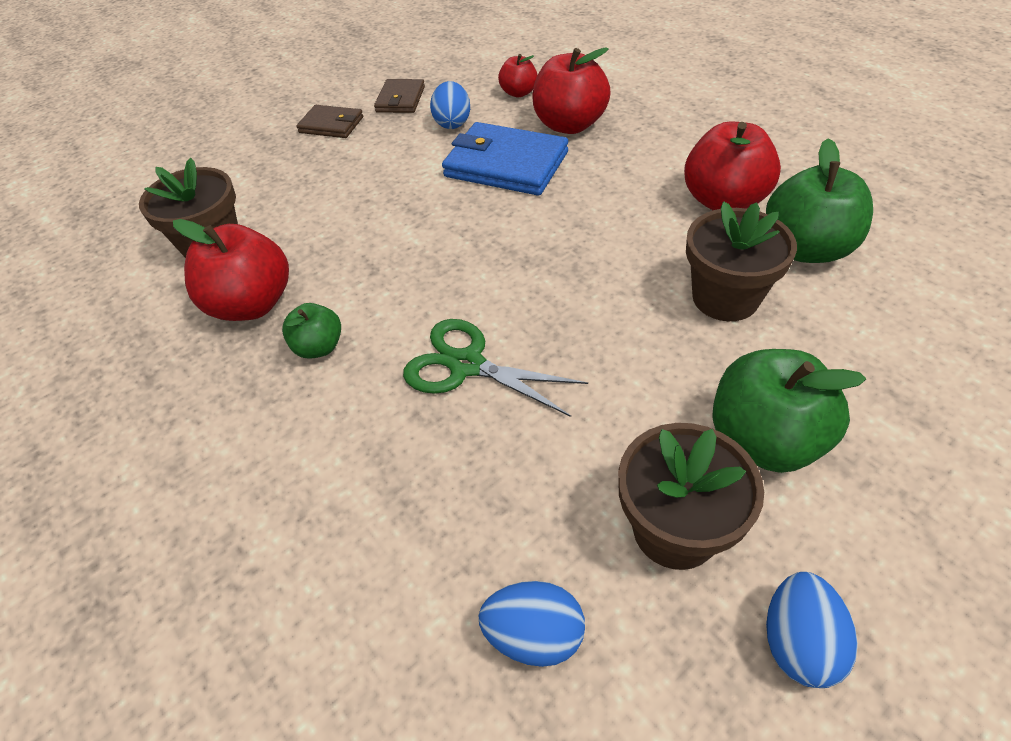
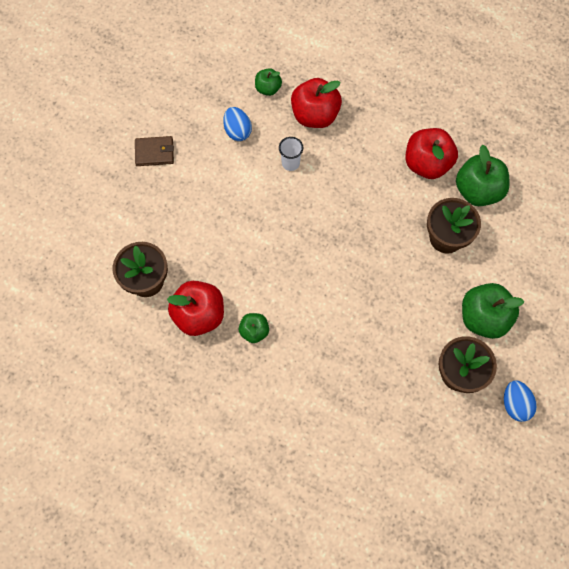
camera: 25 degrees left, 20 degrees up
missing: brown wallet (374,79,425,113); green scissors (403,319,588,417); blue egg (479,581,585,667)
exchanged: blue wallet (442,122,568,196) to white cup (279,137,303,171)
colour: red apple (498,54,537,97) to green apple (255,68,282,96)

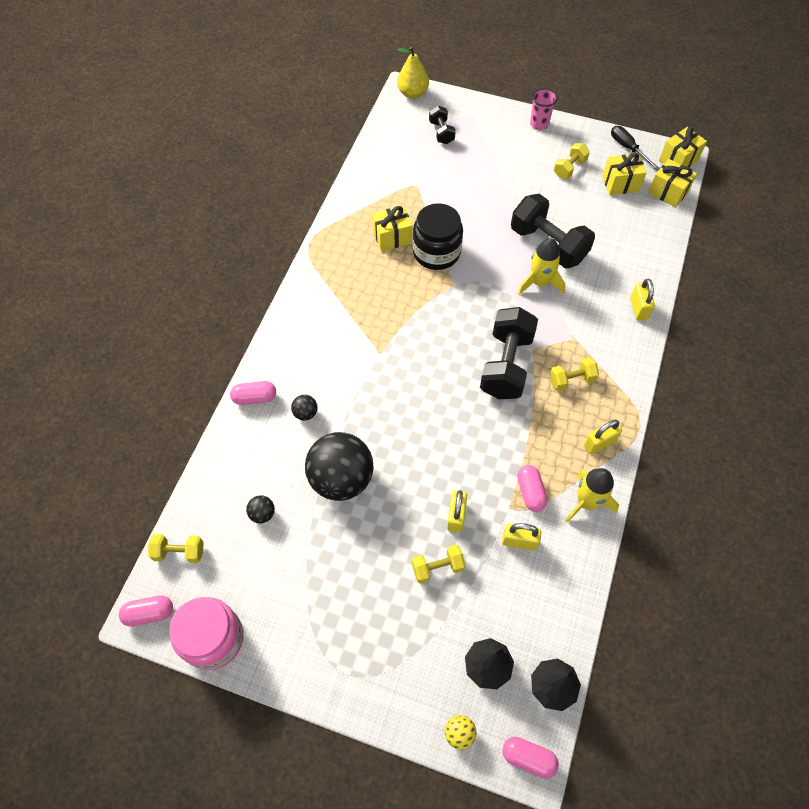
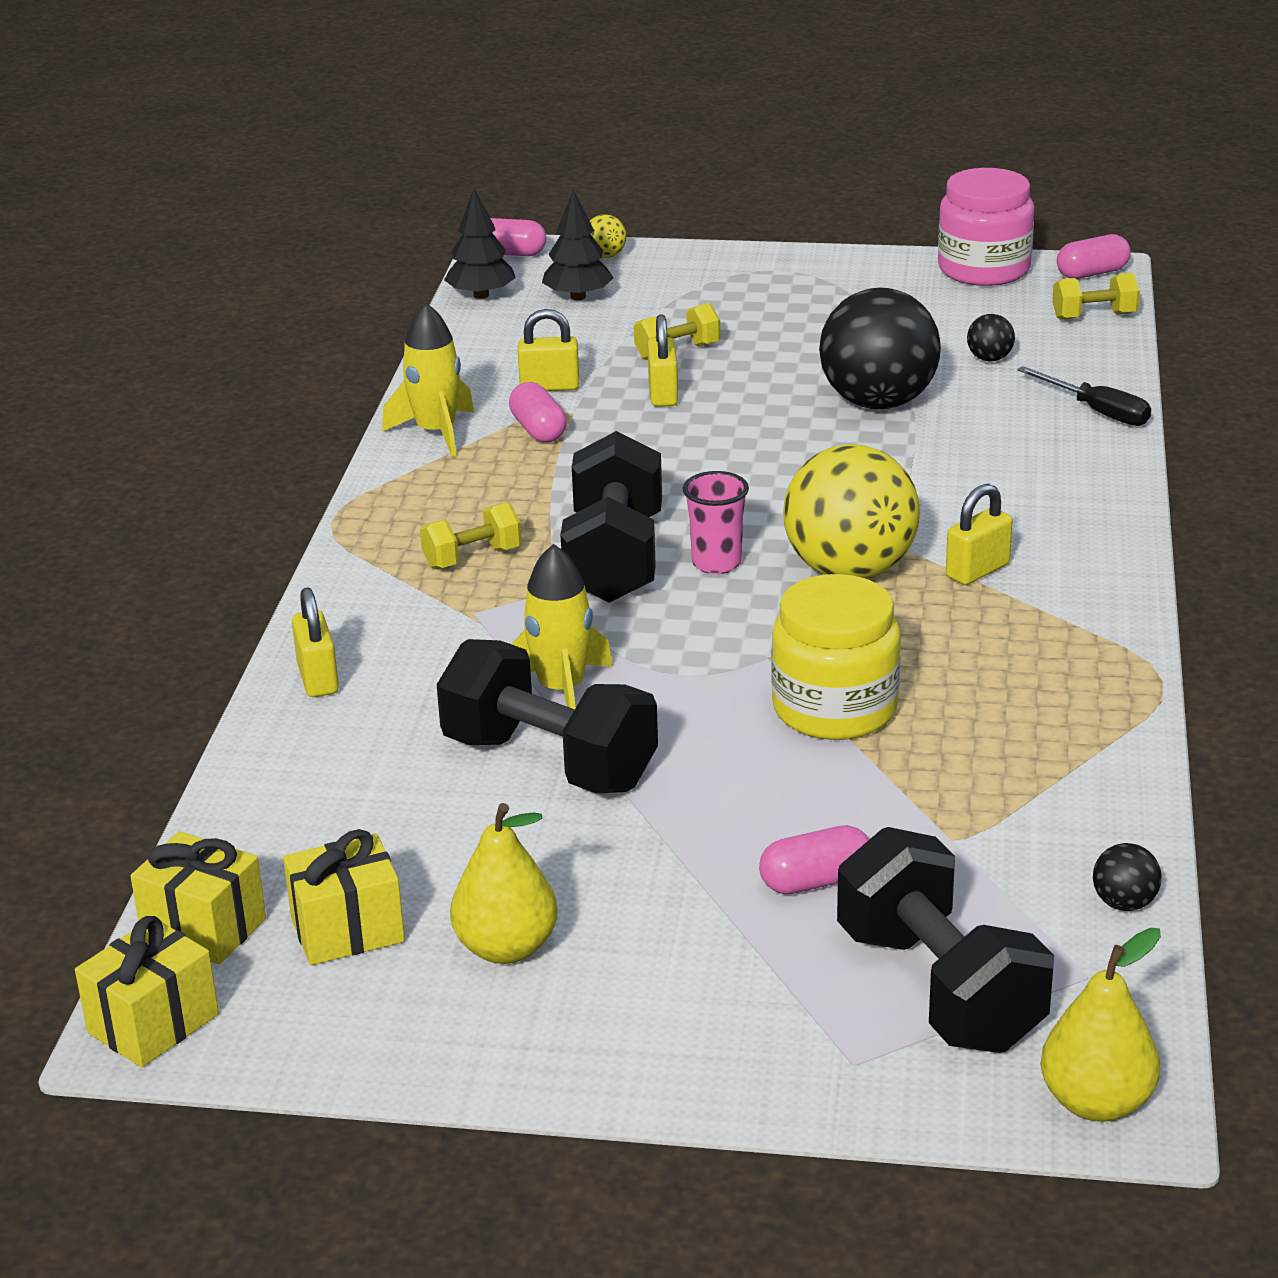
camera: 170 degrees right, 30 degrees down
missing: yellow gift (372,205,412,252)
appeared: yellow ball (783,444,920,578)
relocated: pink capsule (230,381,276,405) to (759,825,869,894); black ball (291,395,317,421) to (1093,843,1162,911); pink cup (530,88,558,130) to (683,471,749,574); yellow padlock (584,420,622,455) to (946,484,1012,585); black screwdriver (611,126,660,171) to (1017,366,1151,426)
exchanged: yellow dumbbell (554,143,590,179) to yellow pear (450,803,558,964)
colour: black jar (413,203,463,270) to yellow jar (771,574,901,740)
size: black dumbbell (429,106,456,144) = (837,827,1054,1053) x1.96

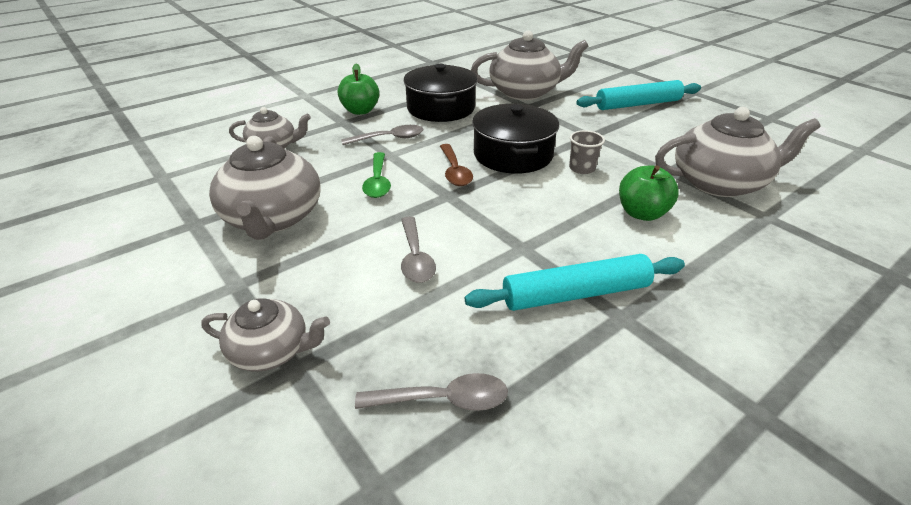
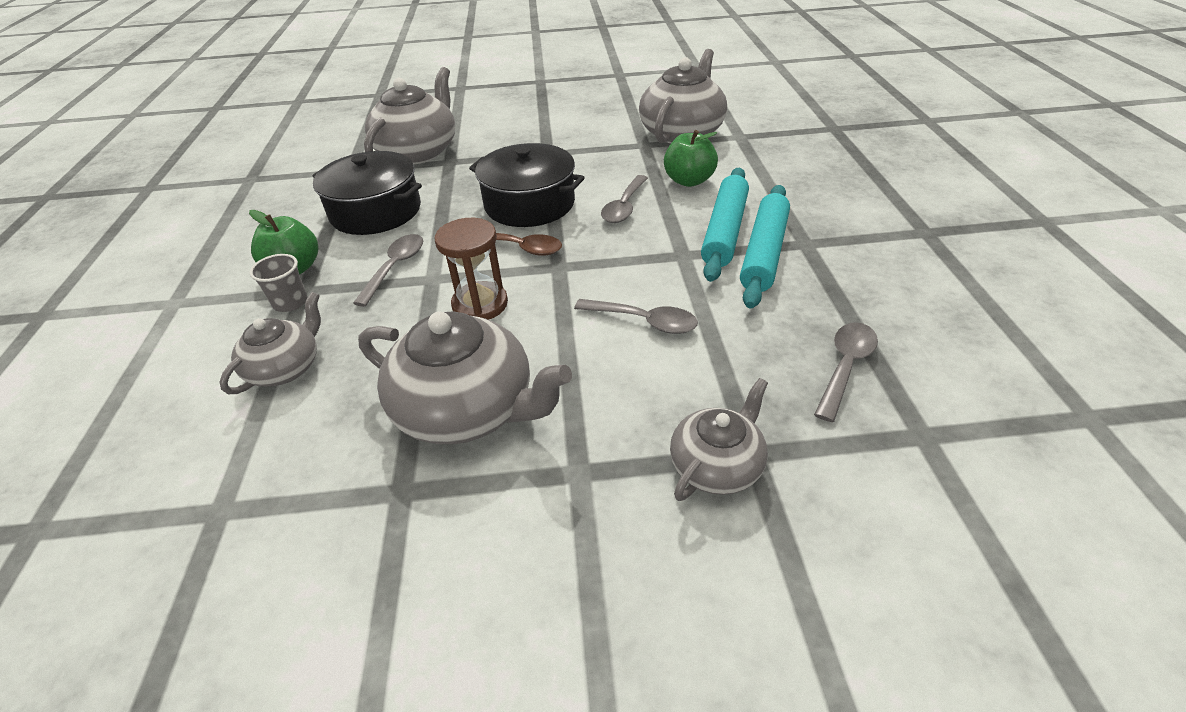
camera: 55 degrees left, 5 degrees up
appeared: grey spoon (601,175,648,223)
relocated: grey cup (569,130,605,174) to (250,254,308,312); turquoise rolling pin (576,80,701,110) to (701,168,749,282)
exchanged: green spoon (362,152,391,198) to brown hourglass (435,218,508,320)

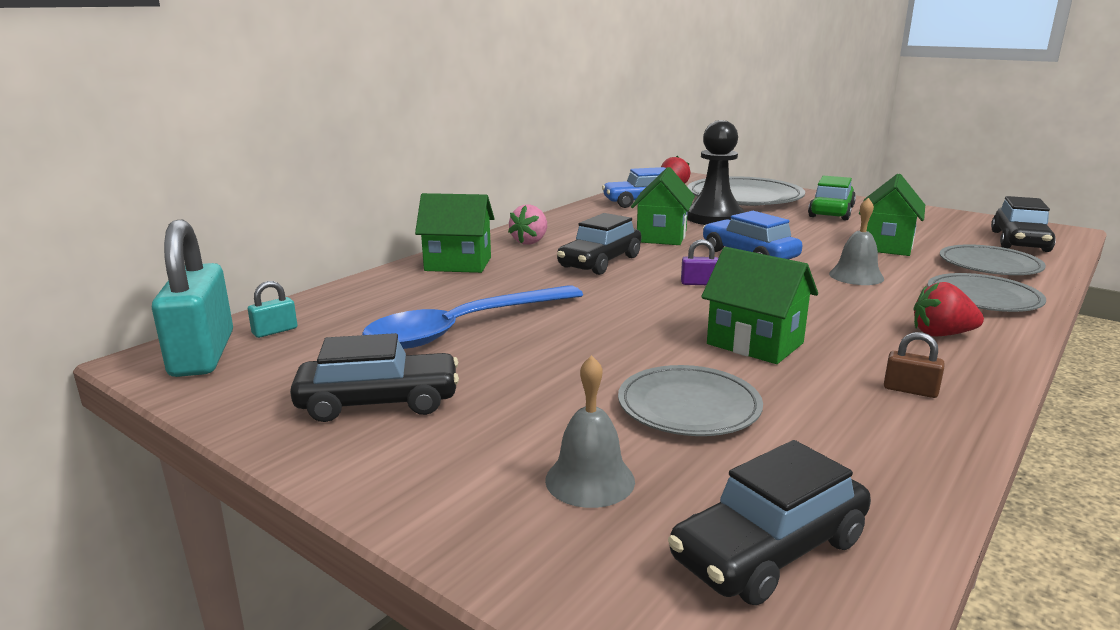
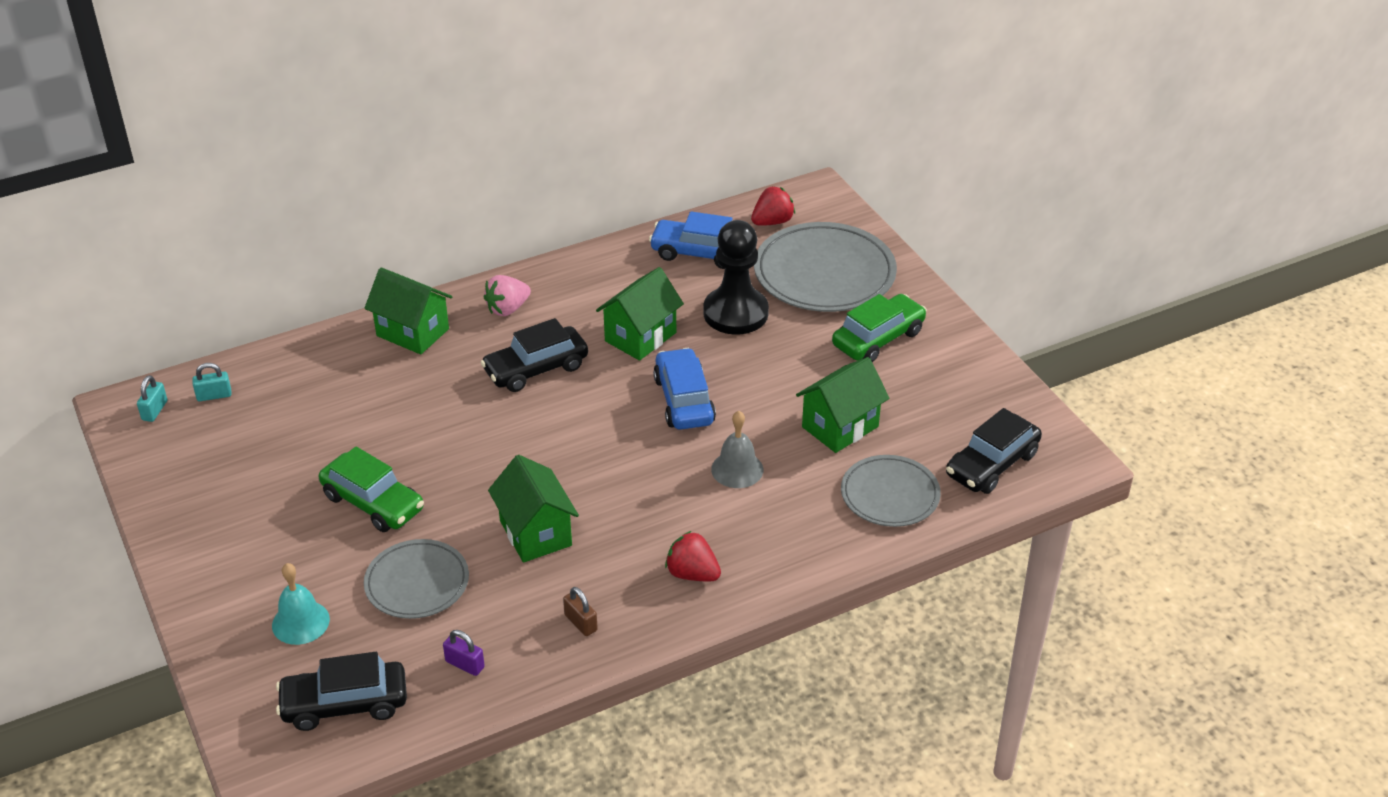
camera: 25 degrees right, 20 degrees up
missing: black car (290,333,459,422); blue spoon (362,285,583,349); grey plate (927,273,1046,312)
appeared: green car (318,447,424,532)
relocated: purple padlock (681,239,718,285) to (443,630,485,676)
colour: grey bell (545,355,635,508) to turquoise bell (272,563,330,645)
size: turquoise padlock (152,220,233,377) = (137,375,167,422) x0.41

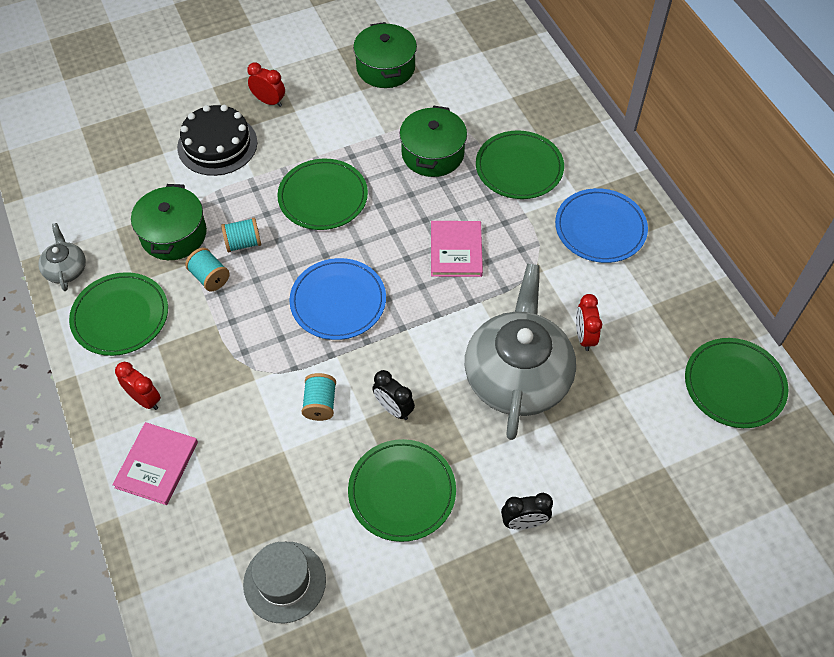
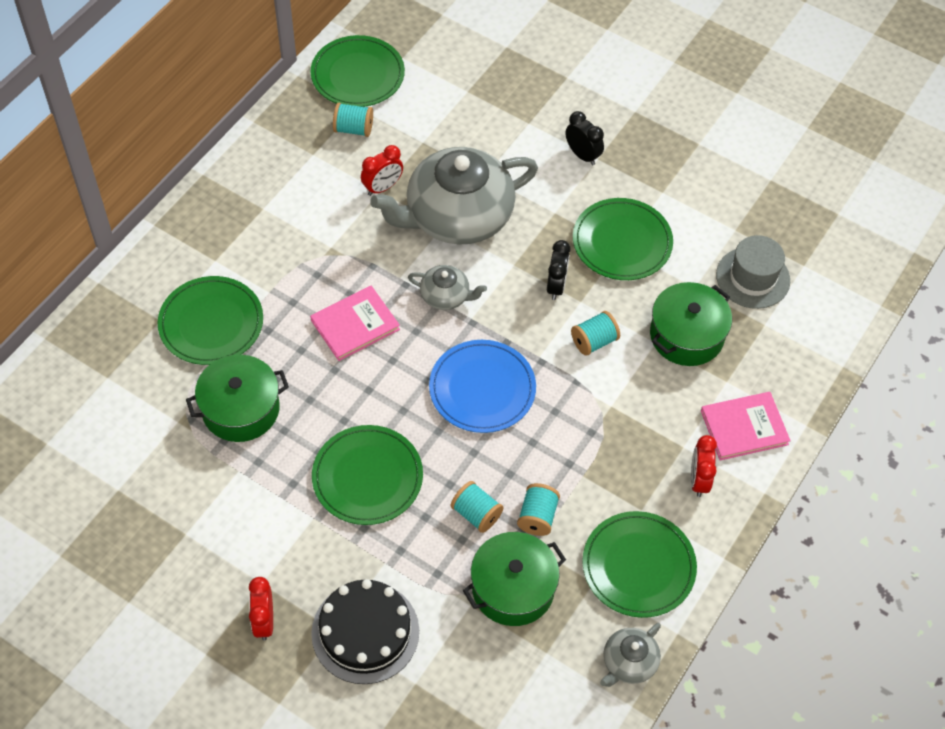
camera: 125 degrees left, 0 degrees up
missing: blue plate (555,188,648,263)
appeared: turquoise spool (333,103,373,137); grey teapot (408,265,487,310)
relocated: green pot (353,22,417,88) to (650,282,732,366)

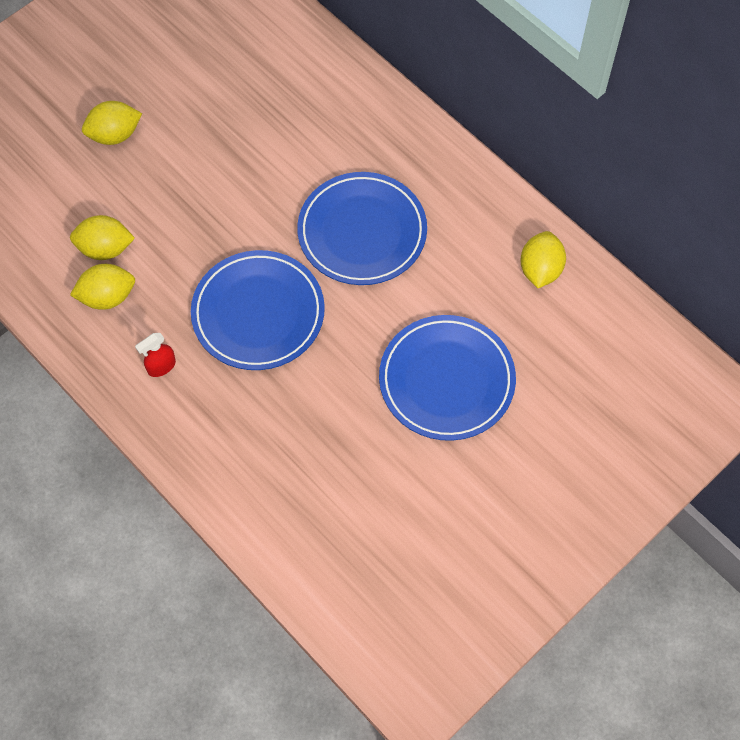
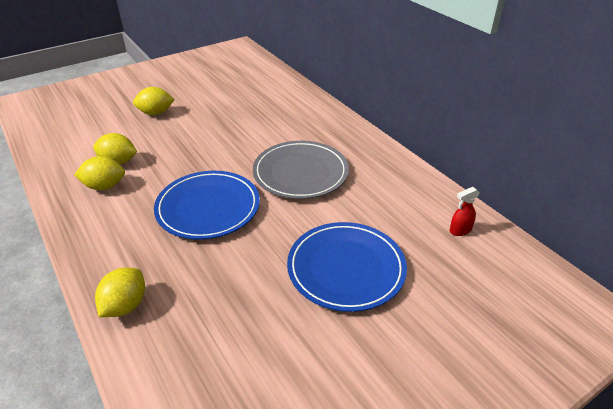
camera: 10 degrees right, 25 degrees down
relocated: red spray bottle (135,333,176,377) to (450,187,480,236); yellow lemon (520,231,566,288) to (95,268,145,317)
colour: blue plate (297,172,427,285) to grey plate (253,141,349,199)

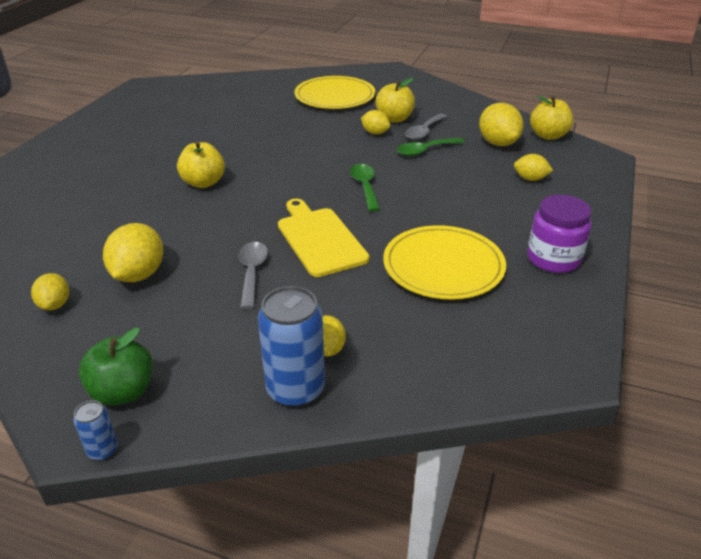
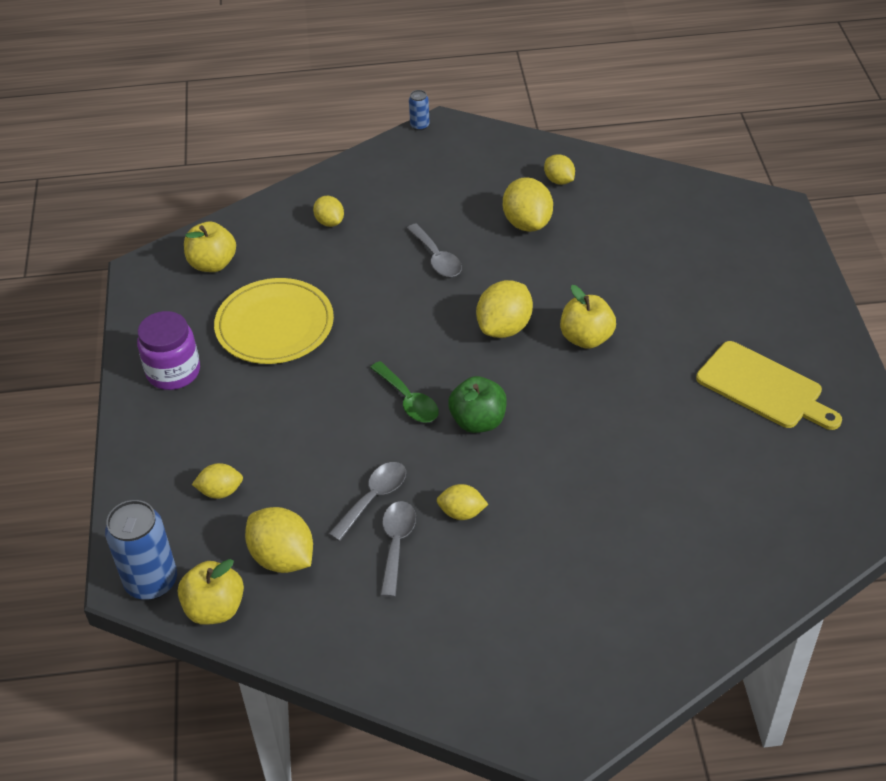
camera: 155 degrees right, 10 degrees up
missing: yellow plate (294,76,375,109)
appeared: yellow lemon (476,280,533,338)
relocated: green apple (79,328,153,406) to (448,376,507,433); blue can (258,286,325,408) to (105,500,177,600); yellow cutting board (278,199,370,277) to (696,341,842,430); yellow apple (375,78,415,123) to (184,221,236,272)
colour: green spoon (397,138,465,156) to grey spoon (329,462,406,541)

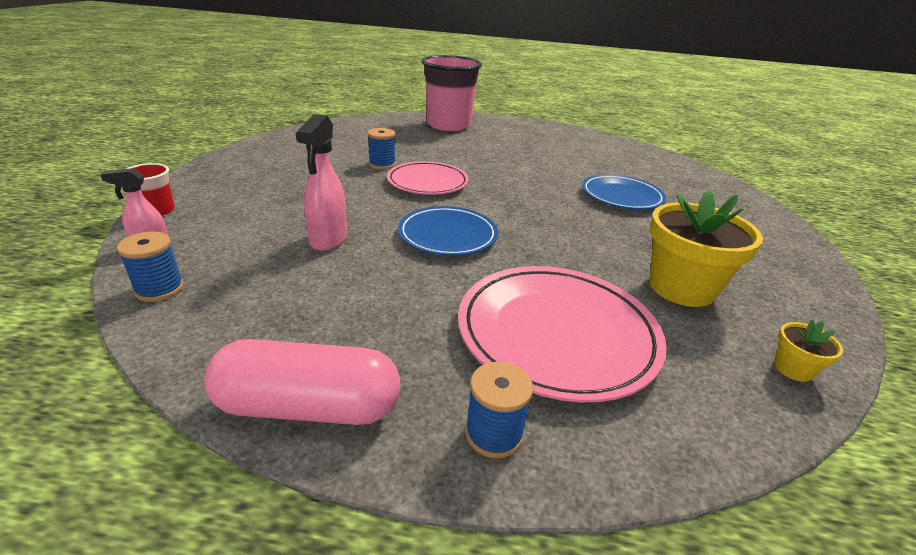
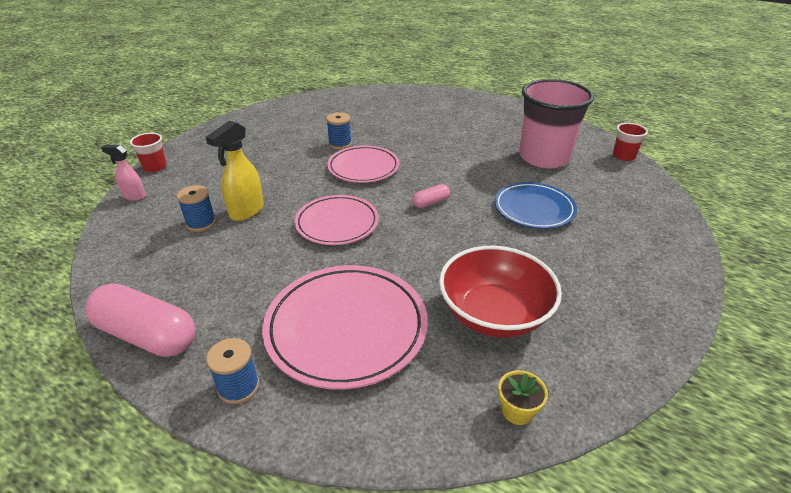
camera: 25 degrees right, 5 degrees up
appeared: pink capsule (412,184,450,208); red cup (613,123,648,161)
relocated: blue spool (117,232,184,302) to (177,185,216,232); pink cup (421,55,482,131) to (519,79,594,169)
exchanged: yellow flower pot (649,190,763,307) to red bowl (439,246,562,338)
colour: pink spray bottle (296,114,347,251) to yellow spray bottle (206,121,264,221); blue plate (398,206,498,256) to pink plate (294,195,379,245)

